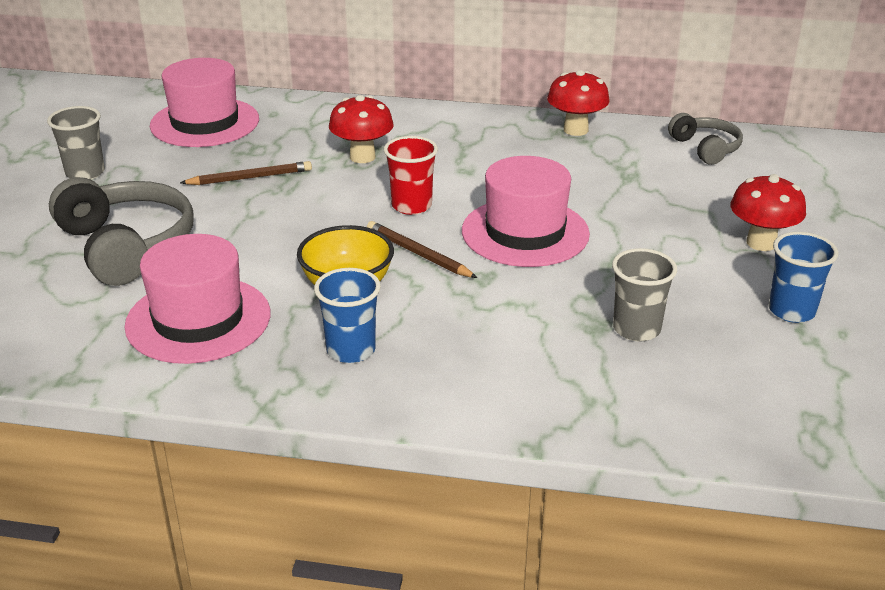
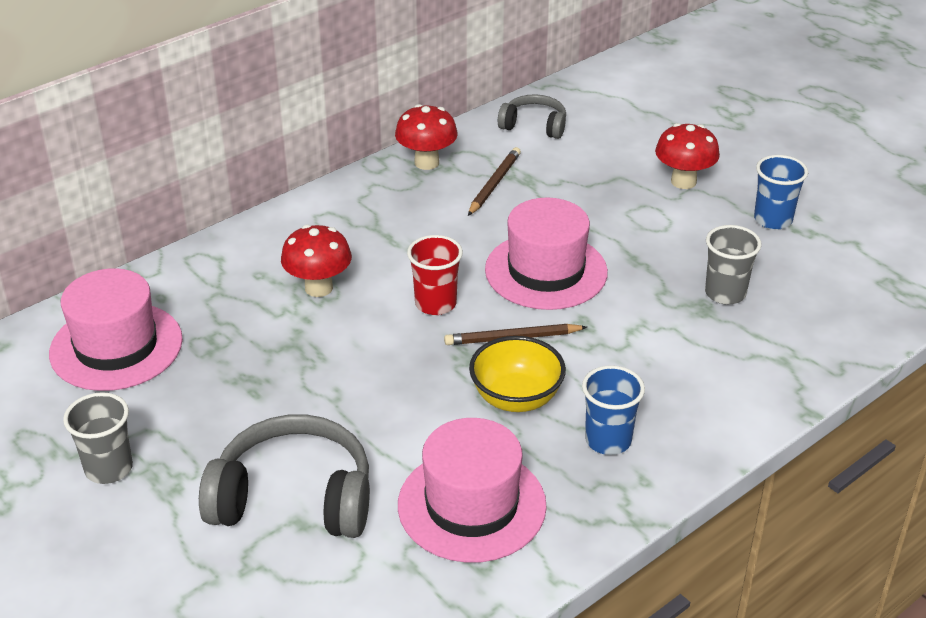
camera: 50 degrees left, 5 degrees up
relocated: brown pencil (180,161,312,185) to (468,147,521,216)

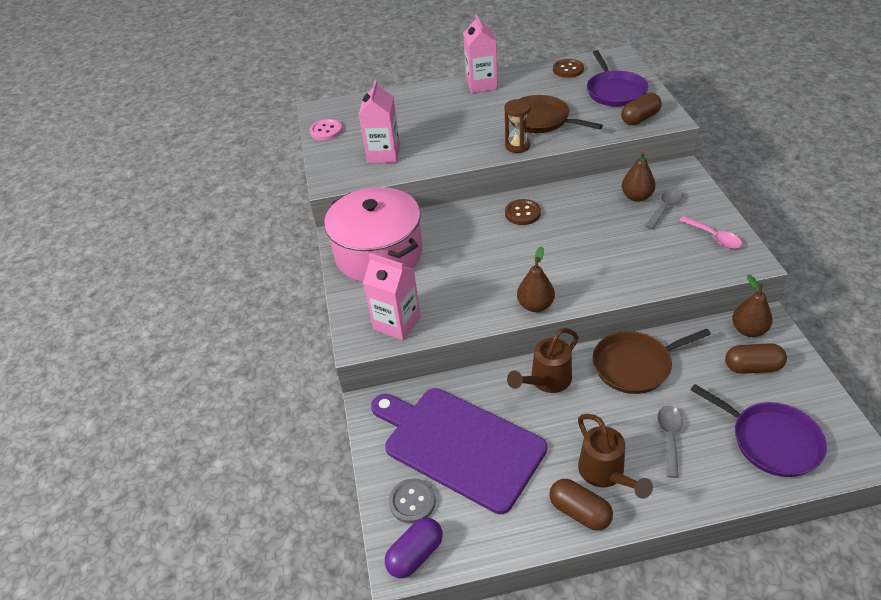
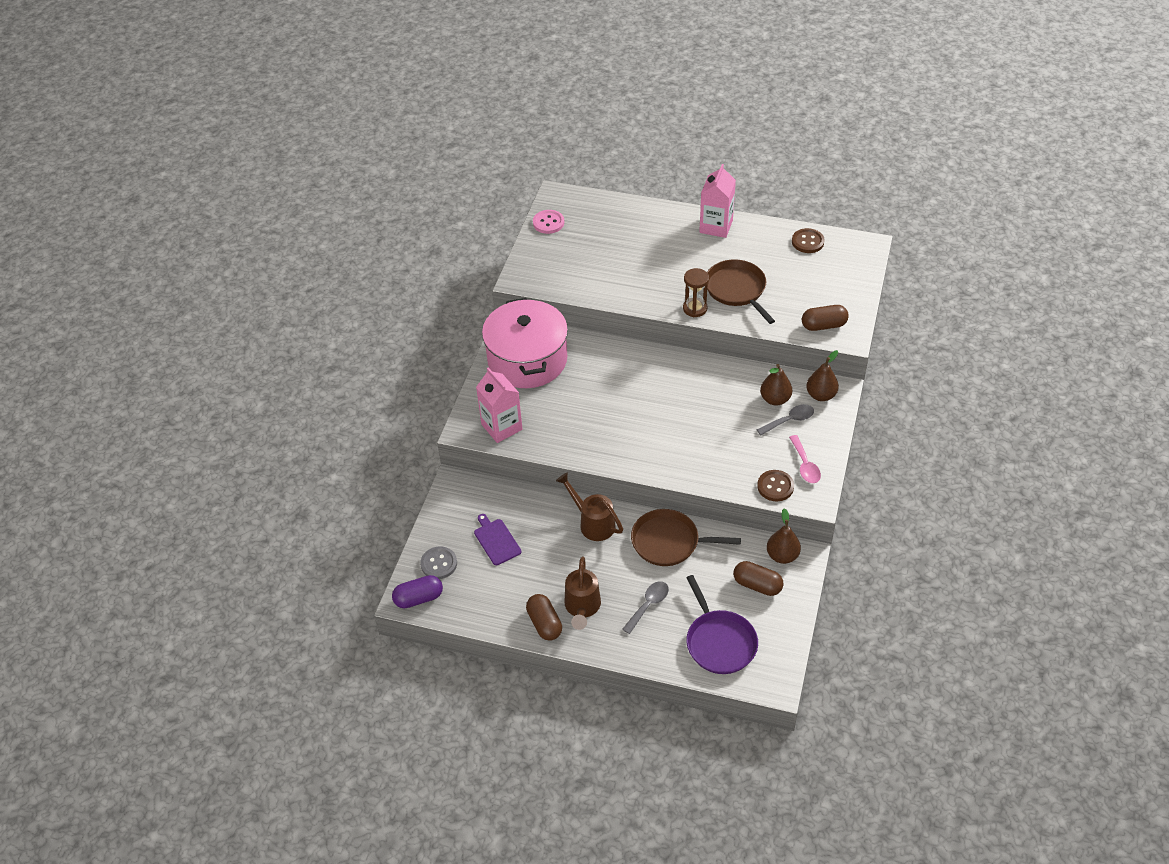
camera: 25 degrees right, 5 degrees up
missing: pink carton (358,80,400,163); purple pan (587,50,648,107)
relocated: brown button (505,199,541,225) to (757,470,794,501); brown pear (517,246,555,312) to (806,350,839,401)
spun: brown watering can (507,328,578,393) = (556,472,623,541) 60 degrees clockwise
size: purple cutting board (371,388,547,514) = (474,514,522,565) x0.42

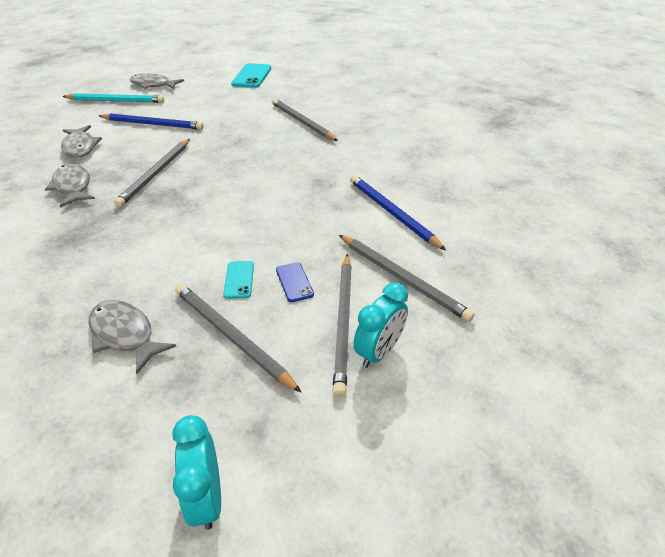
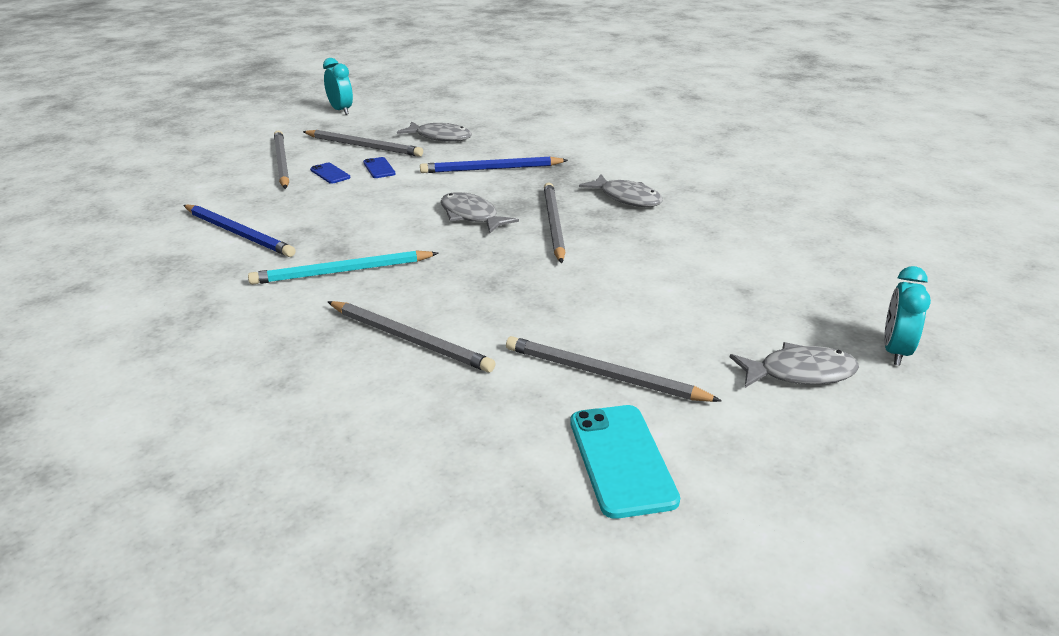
camera: 160 degrees right, 10 degrees down
relocated: grey fish (61,125,102,158) to (441,192,519,233); turquoise pencil (62,93,164,103) to (248,250,439,285); blue pencil (99,113,204,130) to (420,157,568,173); grey pencil (339,235,475,322) to (506,336,722,402); turquoise clock (353,282,408,368) to (884,266,931,365)
colour: turquoise phone (223,261,254,299) to blue phone (363,157,396,178)

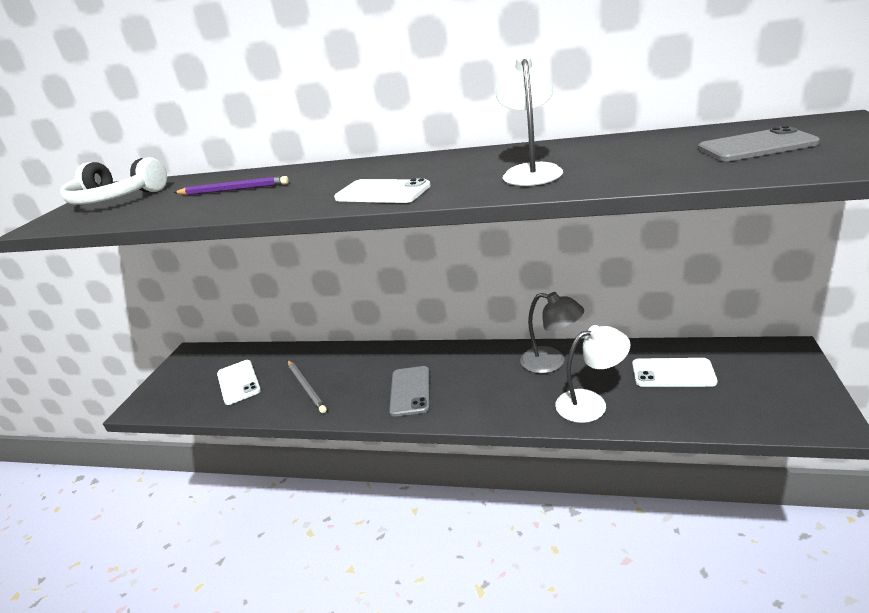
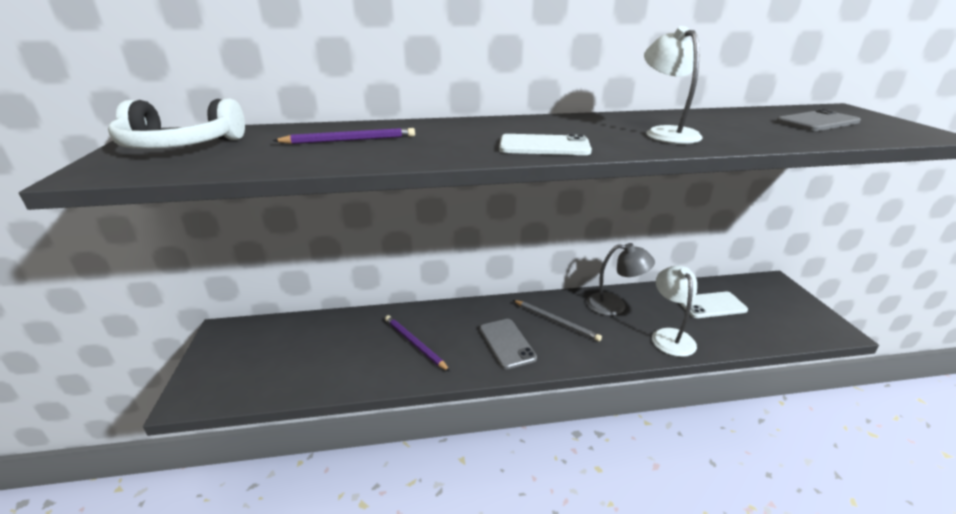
camera: 25 degrees left, 0 degrees up
missing: white phone (217,360,261,405)
appeared: purple pencil (385,315,450,372)
relocated: grey pencil (288,360,327,413) to (513,300,602,342)
spun: white lamp (555,325,630,423) = (652,266,697,357) 60 degrees counterclockwise

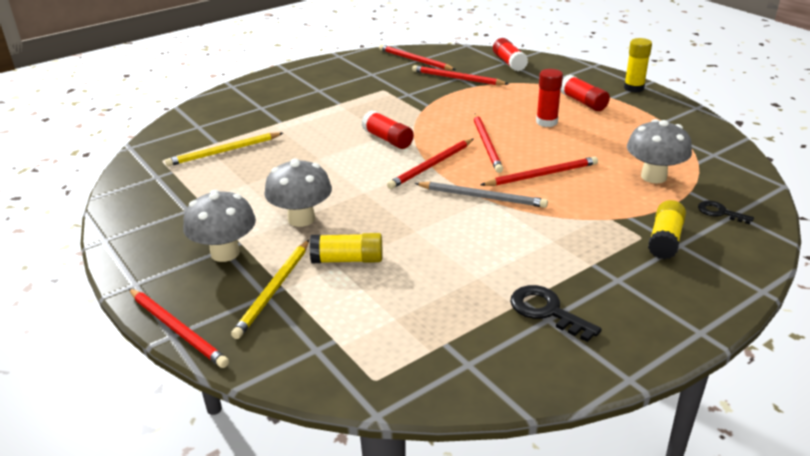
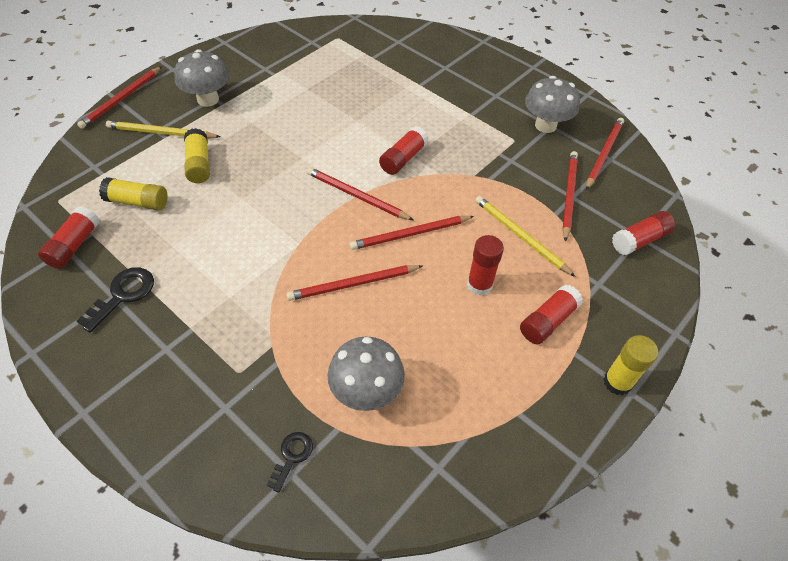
camera: 75 degrees right, 20 degrees up
missing: grey pencil (414,182,548,208)
appeared: red glue stick (38,206,100,269)
relocated: yellow pencil (165,132,283,167) to (475,196,576,277); grey mushroom (264,158,332,227) to (525,76,580,133); yellow glue stick (648,200,686,260) to (99,177,168,211)
spun: red pencil (480,156,598,186) = (287,265,422,301) 105 degrees clockwise

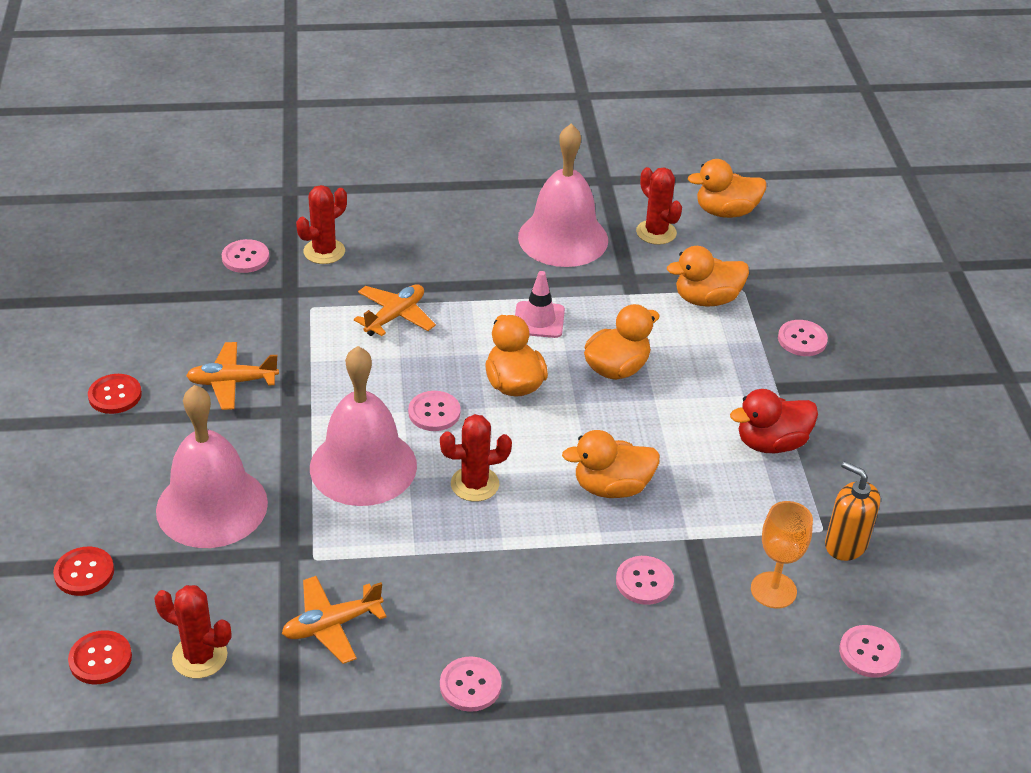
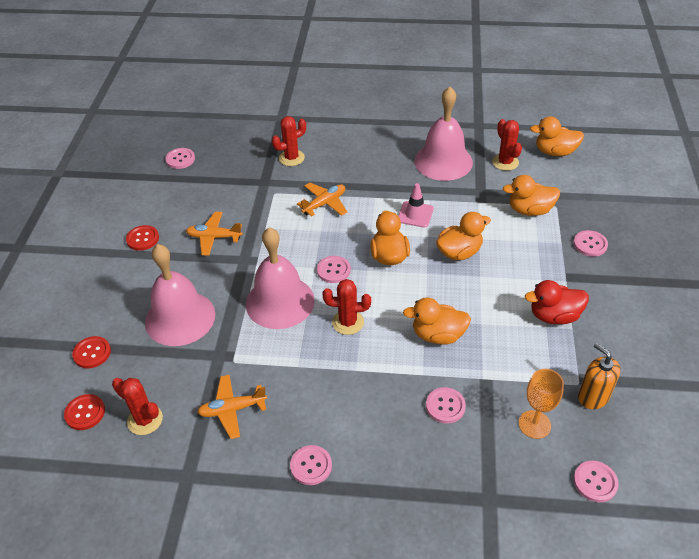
camera: 15 degrees right, 5 degrees up
relocated: pink button (222,239,269,273) to (165,148,195,169)

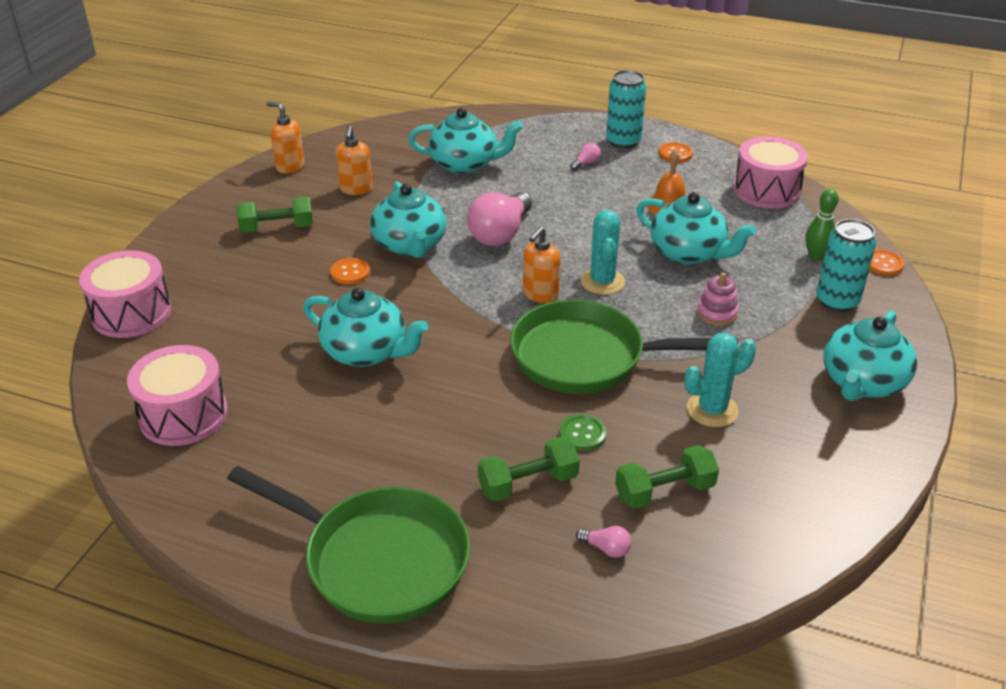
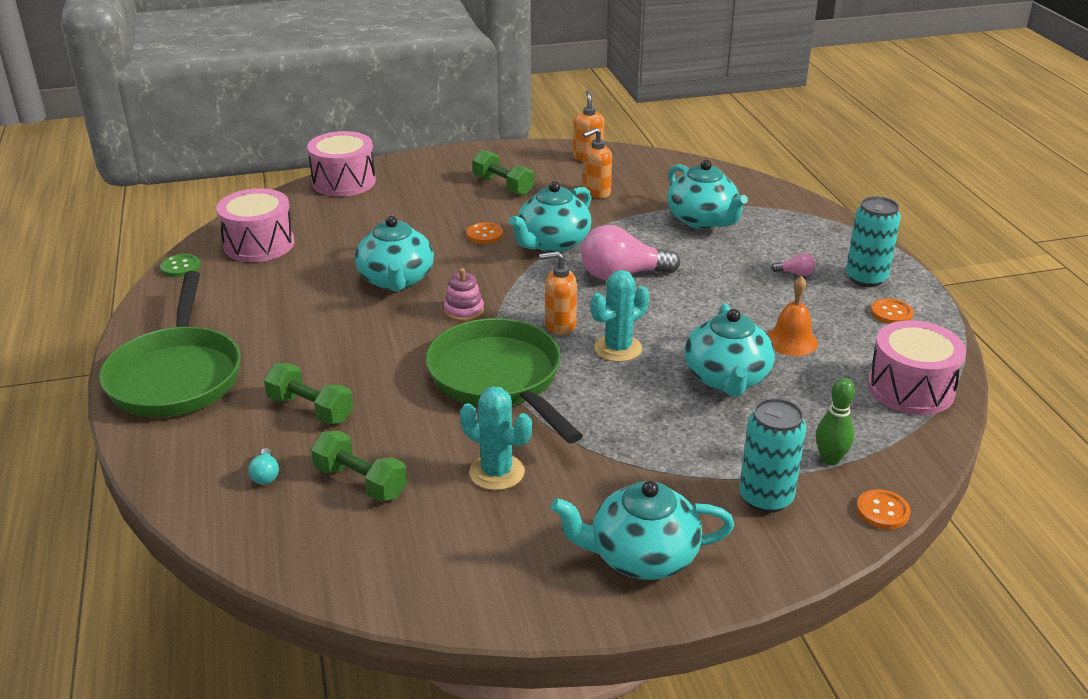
camera: 55 degrees right, 5 degrees down
relocated: green button (559,414,606,451) to (160,254,201,277); pink stacking toy (697,272,739,326) to (444,268,484,322)
colour: pink light bulb (576,526,631,558) to turquoise light bulb (248,448,279,484)

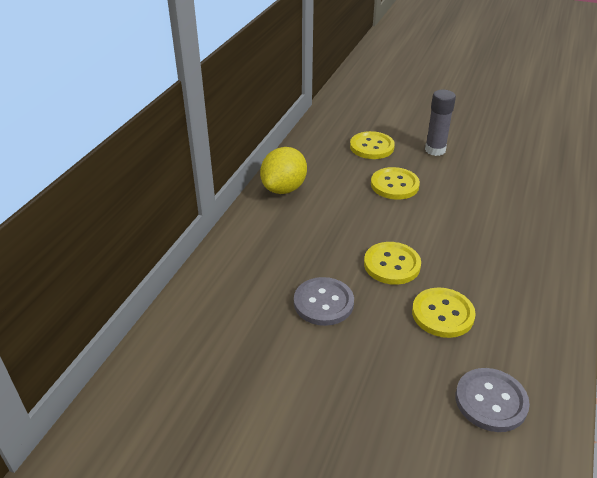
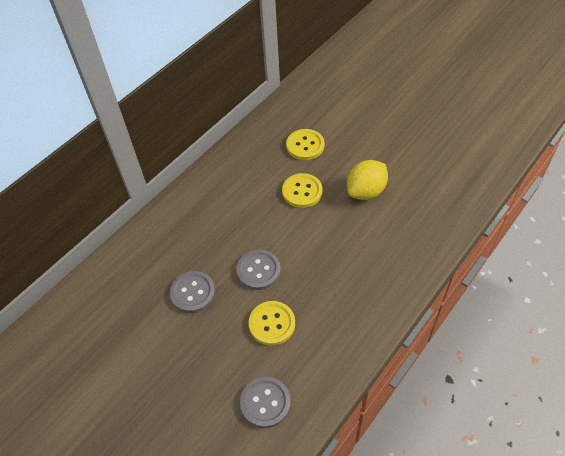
camera: 20 degrees right, 15 degrees up
missing: grey glue stick (425,90,456,156)
relocated: yellow lemon (260,147,307,194) to (347,160,388,200)
colour: yellow button (364,242,421,285) to grey button (236,250,281,290)

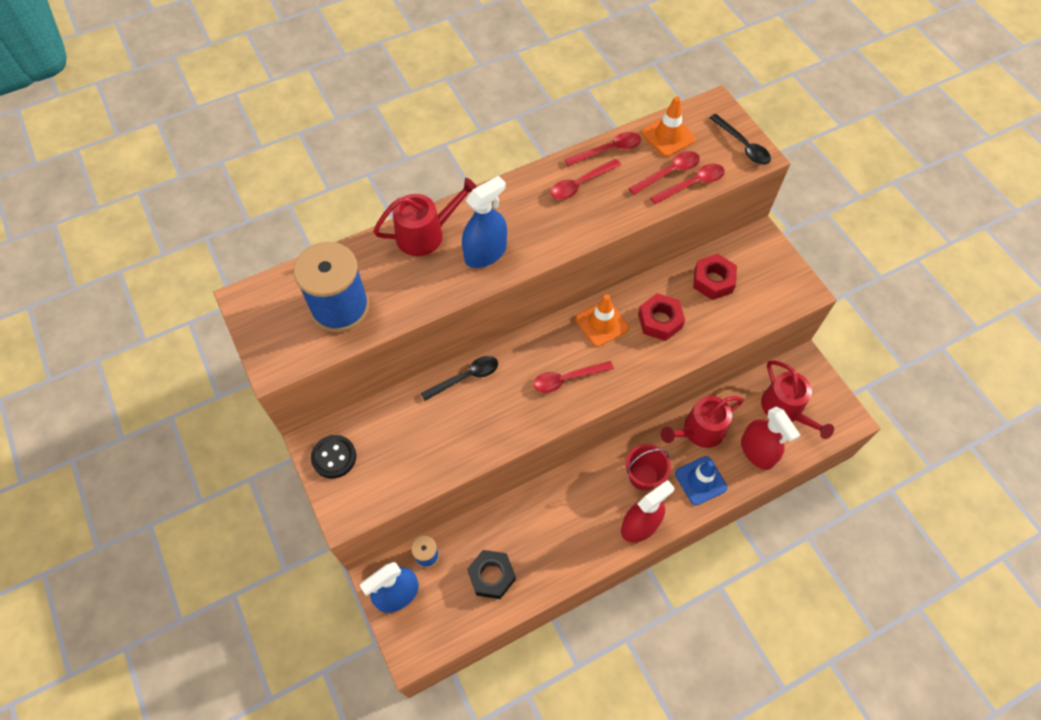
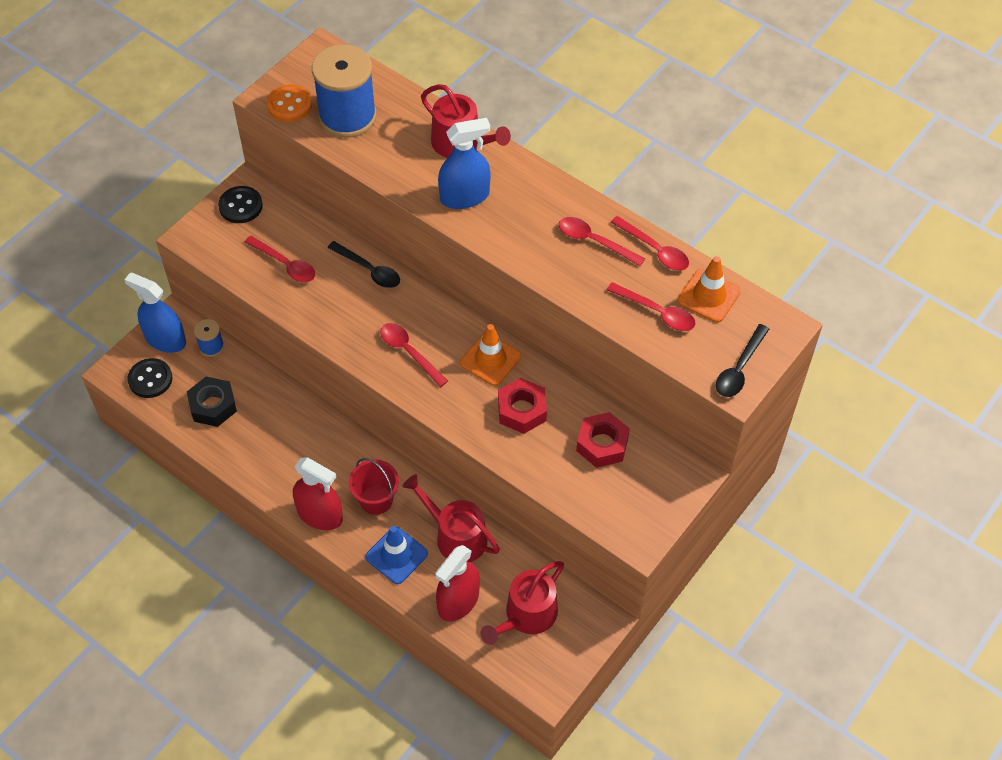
camera: 65 degrees right, 5 degrees down
appeared: black button (127,358,172,398); orange button (267,85,312,122)
relocated: red spoon (650,164,725,204) to (245,236,316,282)
spun: blue spray bottle (462,176,507,268) = (438,118,491,209) 45 degrees counterclockwise

